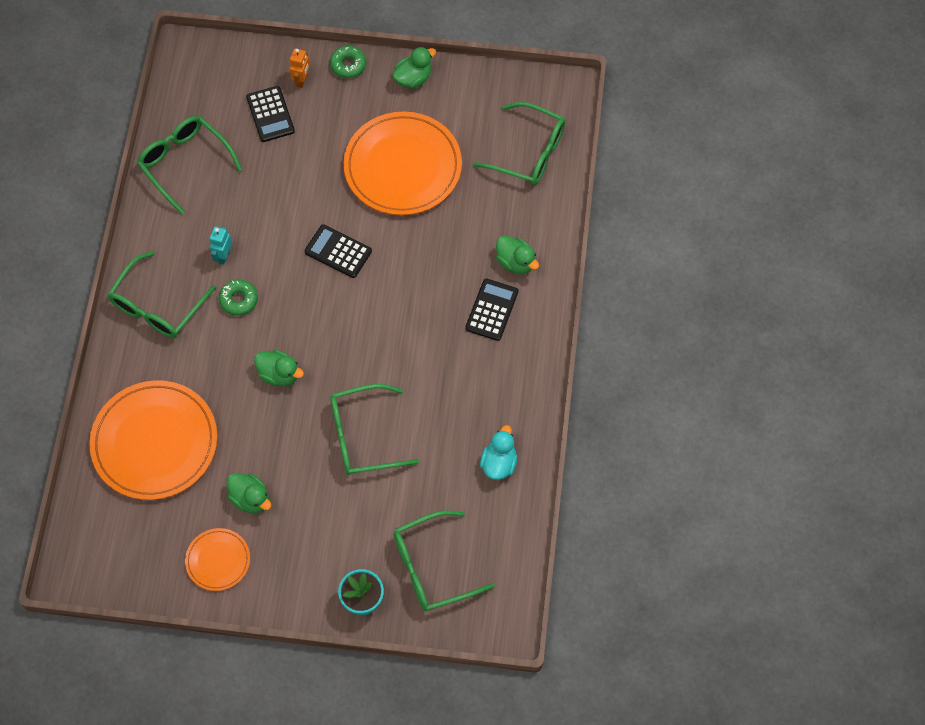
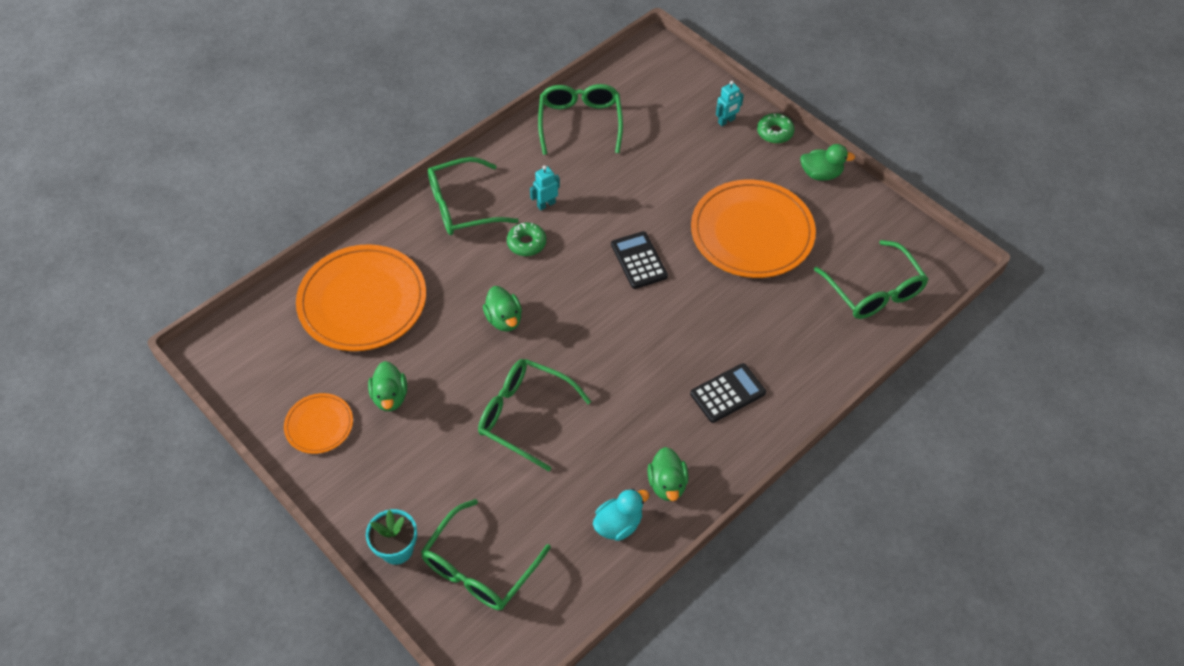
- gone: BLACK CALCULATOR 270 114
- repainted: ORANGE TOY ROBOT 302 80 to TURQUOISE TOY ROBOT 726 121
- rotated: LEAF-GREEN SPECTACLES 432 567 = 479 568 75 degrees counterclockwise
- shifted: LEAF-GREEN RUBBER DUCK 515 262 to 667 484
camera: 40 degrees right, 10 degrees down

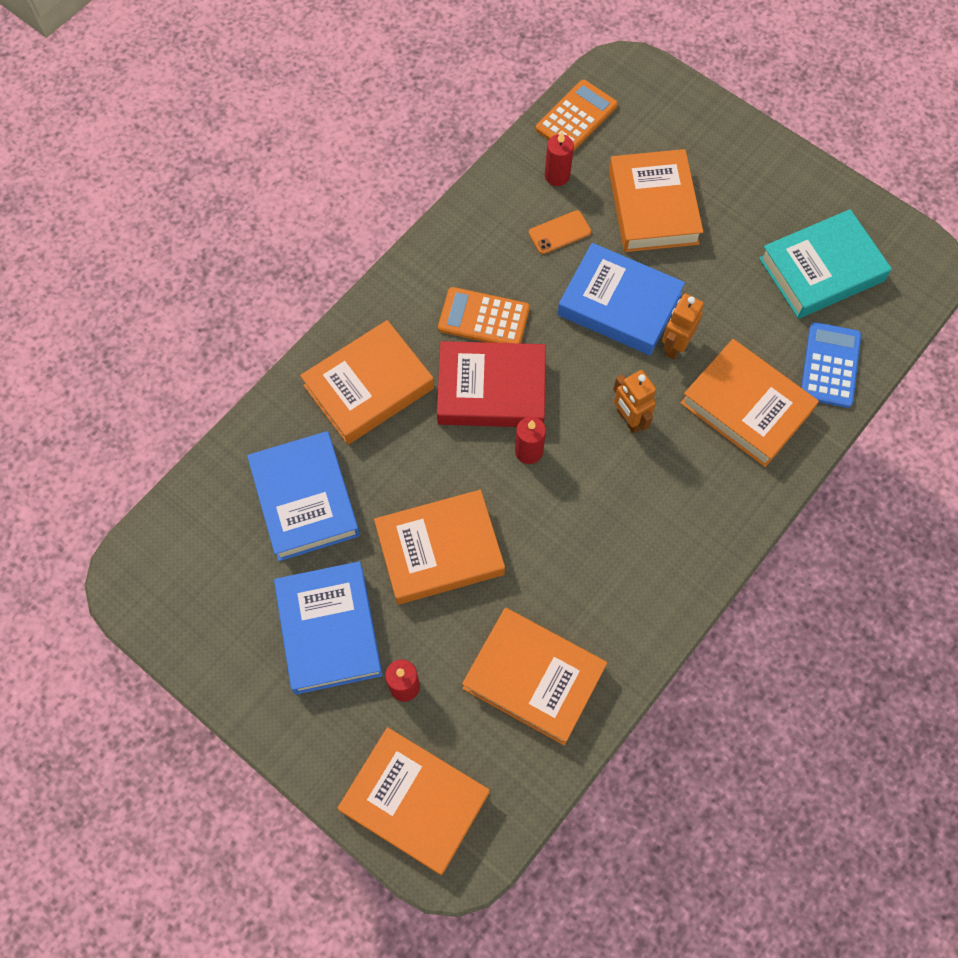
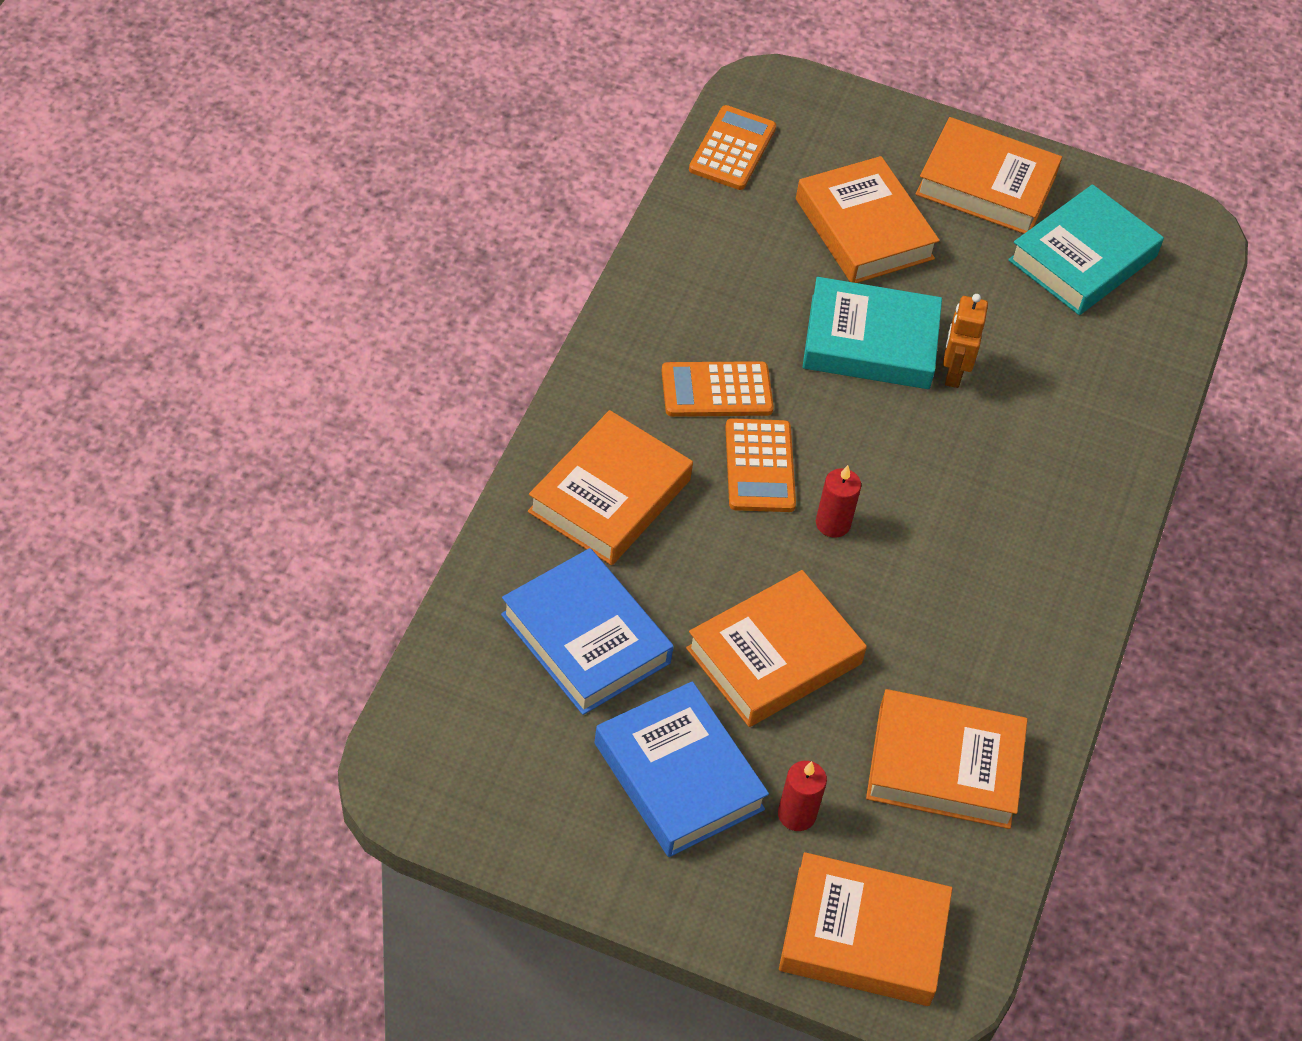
- swapped: CRIMSON HARDCOVER 491 390 to ORANGE CALCULATOR 759 466
- gone: ORANGE MOBILE PHONE 559 232
- gone: CRIMSON WAX CANDLE 557 176
- repainted: BLUE HARDCOVER 619 305 to TURQUOISE HARDCOVER 870 342
- gone: ORANGE TOY ROBOT 629 419
- shifted: ORANGE HARDCOVER 746 407 to 986 185
- gone: BLUE CALCULATOR 830 365
camera: 25 degrees left, 15 degrees down

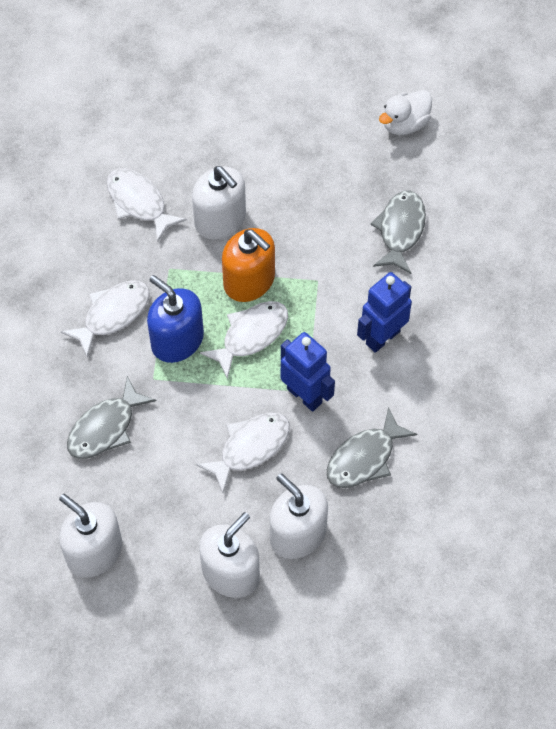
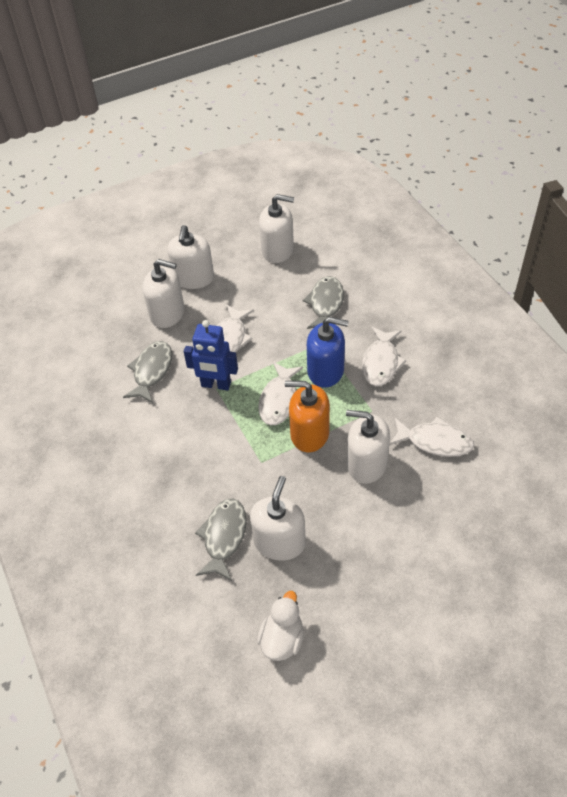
- gone: BLUE TOY ROBOT 382 337
- rotated: GRAY TOY FISH 400 230 = 224 537 150 degrees counterclockwise
- new: SNOW-WHITE SOAP DISPENSER 279 542
camera: 150 degrees right, 10 degrees down

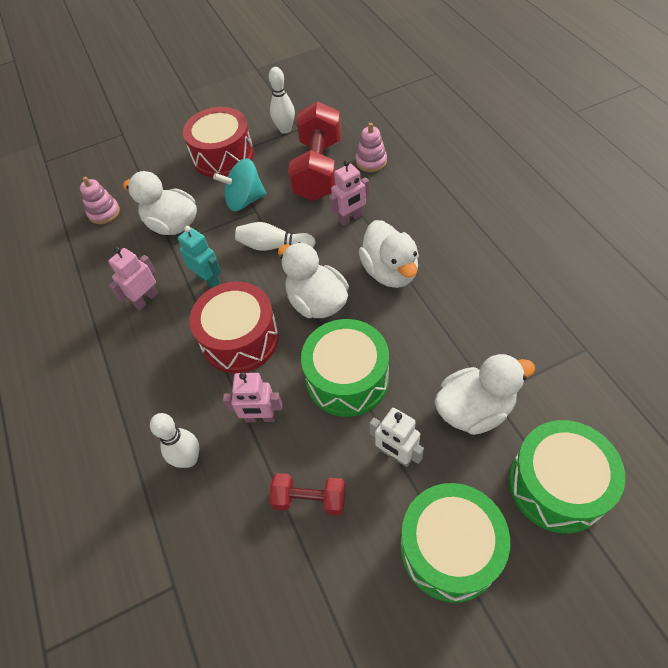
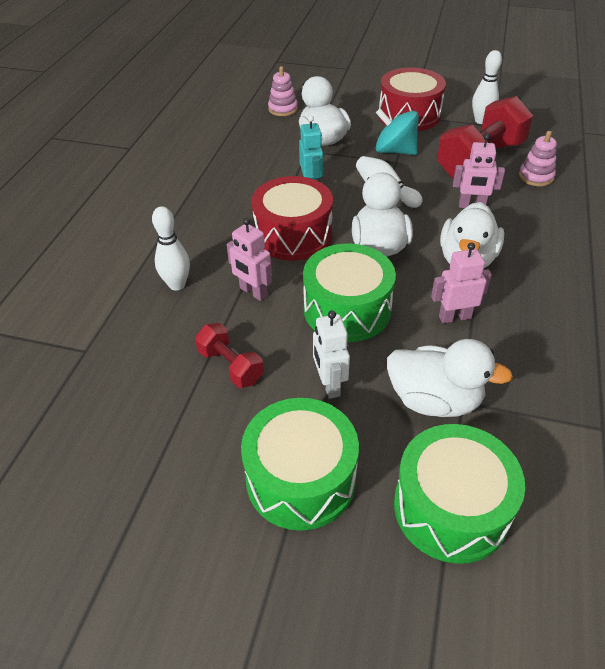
- shifted: ROSY TOY ROBOT 146 299 to 454 317
camera: 35 degrees right, 10 degrees down

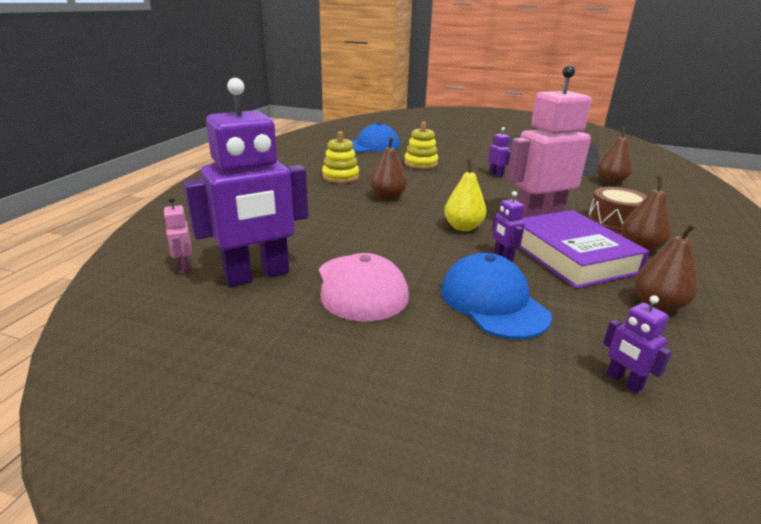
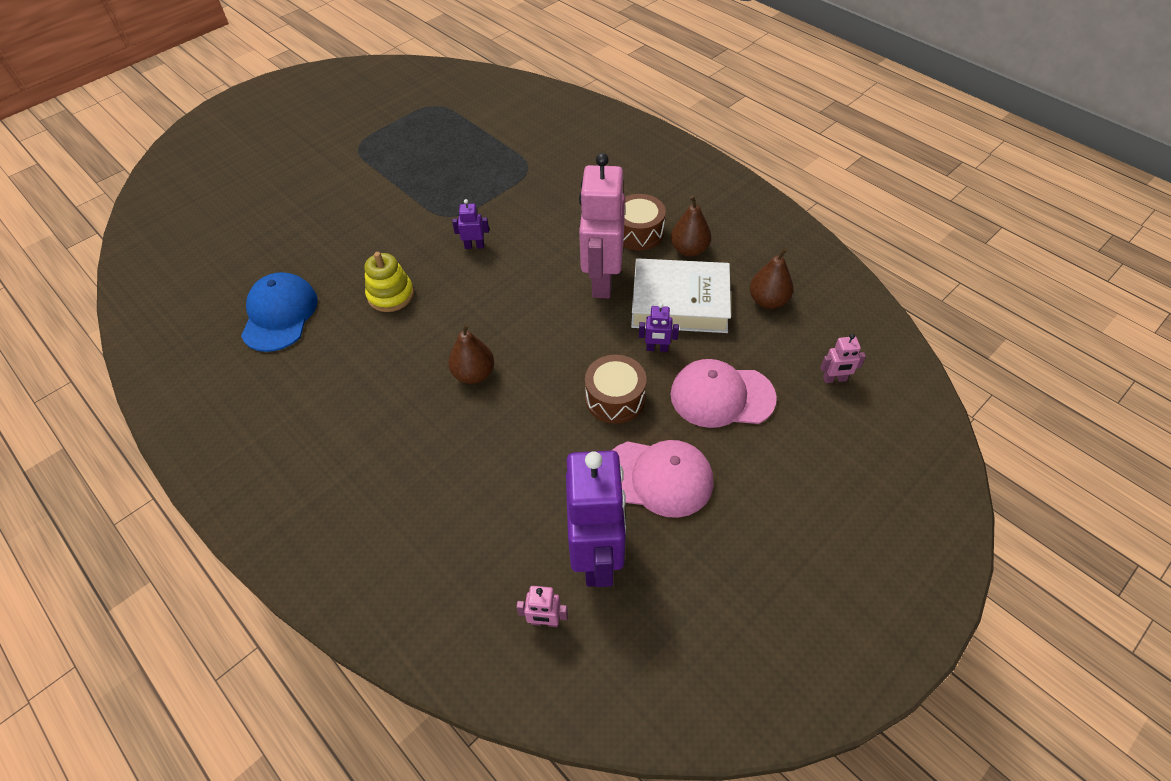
- gone: GOLDEN STACKING TOY 340 177
- repainted: BLUE CAP 493 302 to ROSY CAP 721 396
- gone: GOLDEN PEAR 463 227
- repainted: PURPLE HARDCOVER 571 256 to SNOW-WHITE HARDCOVER 680 302
- gone: RUSSET PEAR 610 182
- repainted: PURPLE TOY ROBOT 623 381 to ROSY TOY ROBOT 834 379
- new: RUSSET SNARE DRUM 615 398
camera: 60 degrees left, 25 degrees up

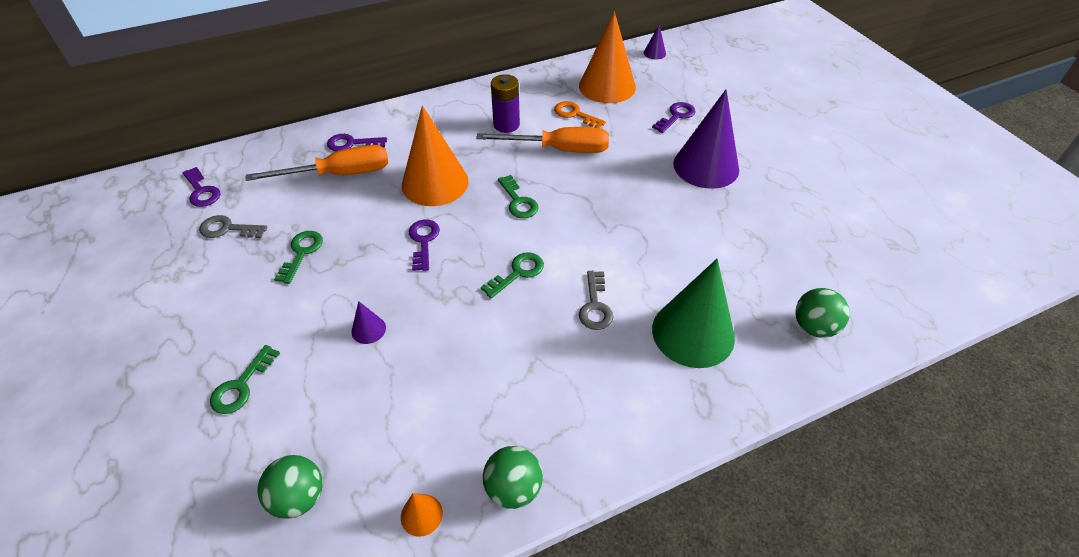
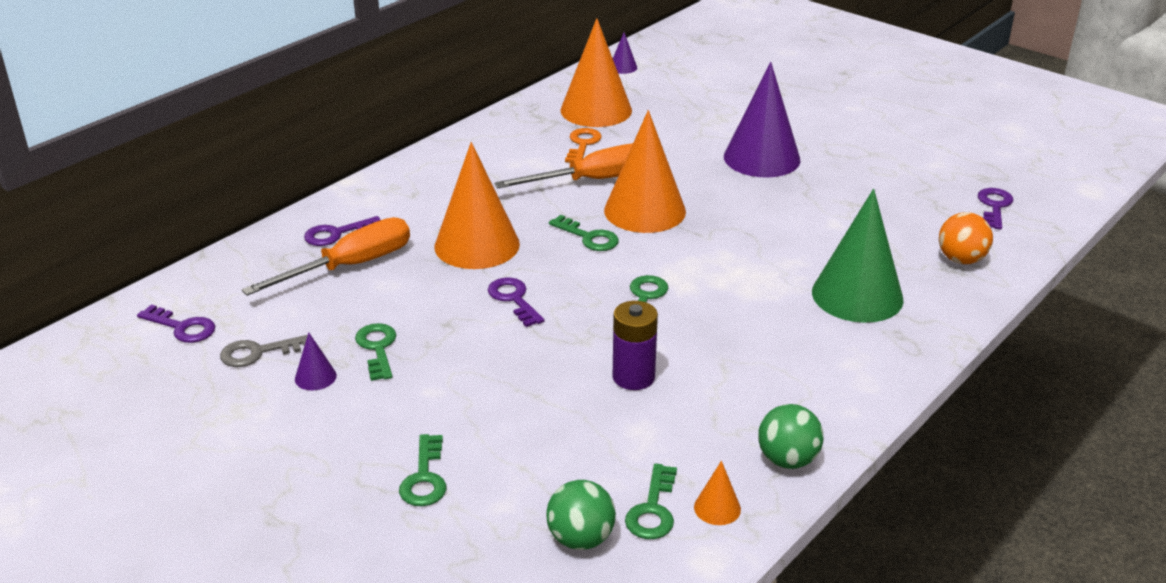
- shifted: PURPLE CONE 368 329 to 315 377
- shifted: PURPLE AA BATTERY 506 125 to 633 377
- rotated: ORANGE KEY 575 114 = 582 144 90 degrees clockwise
- gone: GRAY KEY 595 306
- shifted: PURPLE KEY 676 116 to 994 206
- repainted: LEAF-GREEN BALL 813 327 to ORANGE BALL 961 260
- new: ORANGE CONE 644 211
- new: LEAF-GREEN KEY 653 509
camera: 25 degrees left, 15 degrees down

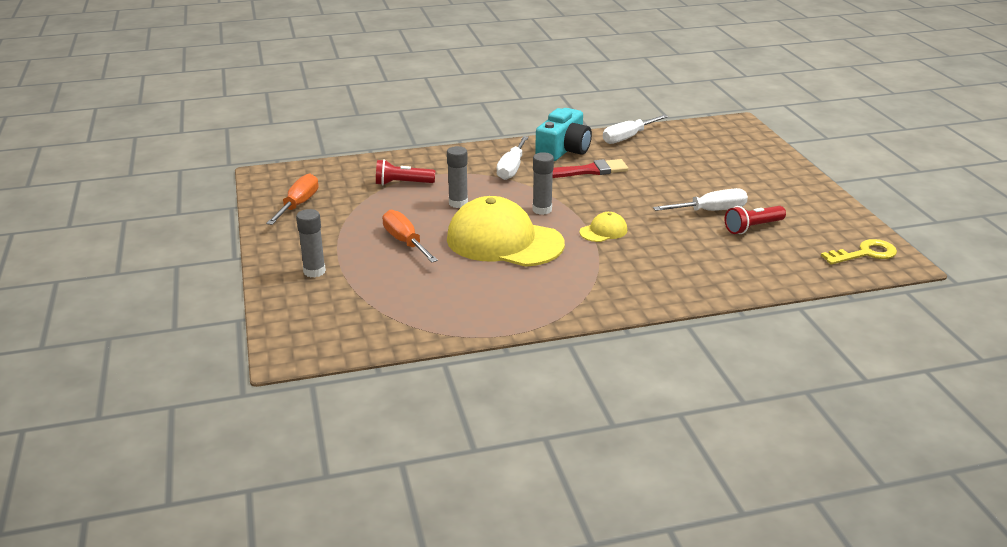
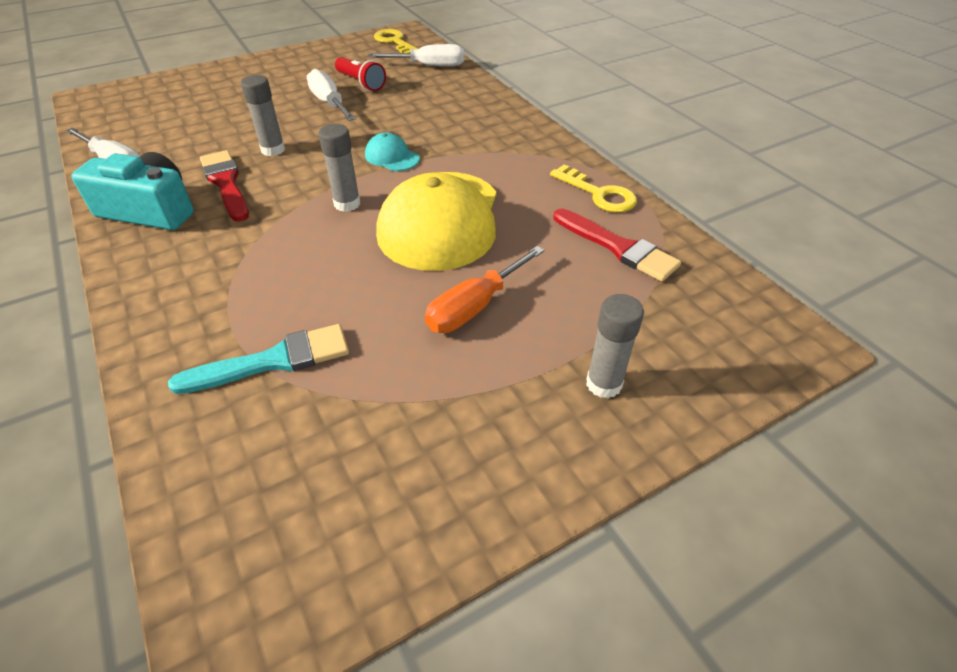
- gone: ORANGE SCREWDRIVER 298 205
- swapped: CRIMSON FLASHLIGHT 402 183 to TURQUOISE PAINTBRUSH 273 361
- shifted: GRAY STICK OF GLUE 458 203 to 273 150
- shifted: SNOW-WHITE SCREWDRIVER 511 168 to 429 66
- repainted: GOLDEN CAP 603 231 to TURQUOISE CAP 392 157
- new: GOLDEN KEY 598 194
- new: CRIMSON PAINTBRUSH 618 247
camera: 105 degrees left, 15 degrees up

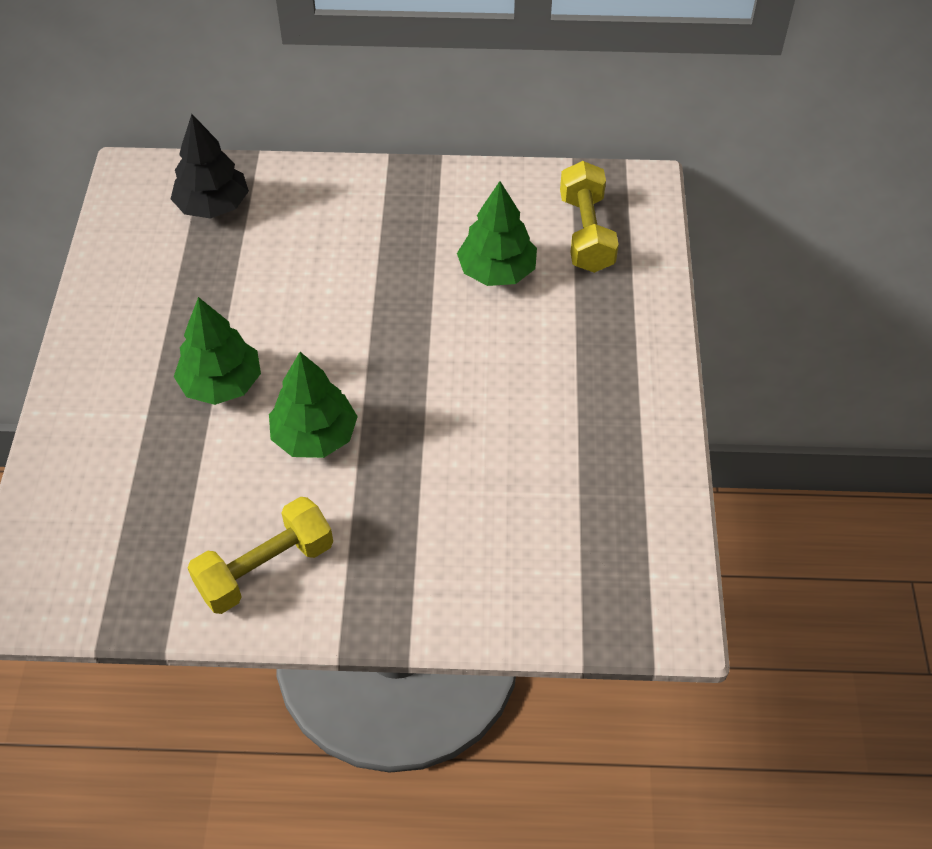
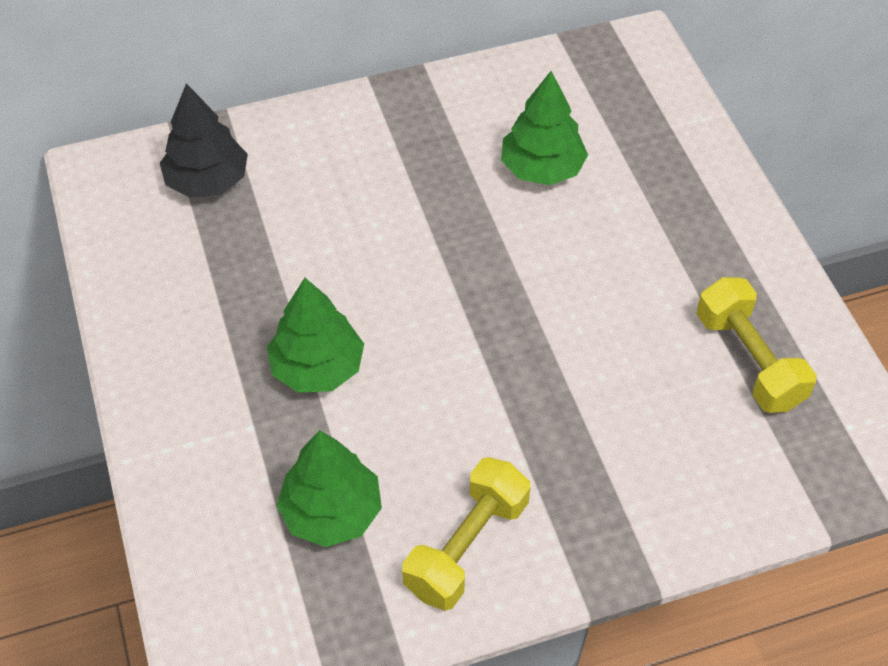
- shifted: LEAF-GREEN FIR TREE 315 436 to 332 512
- shifted: GOLDEN FREE WEIGHT 586 233 to 748 360
camera: 20 degrees left, 0 degrees up

